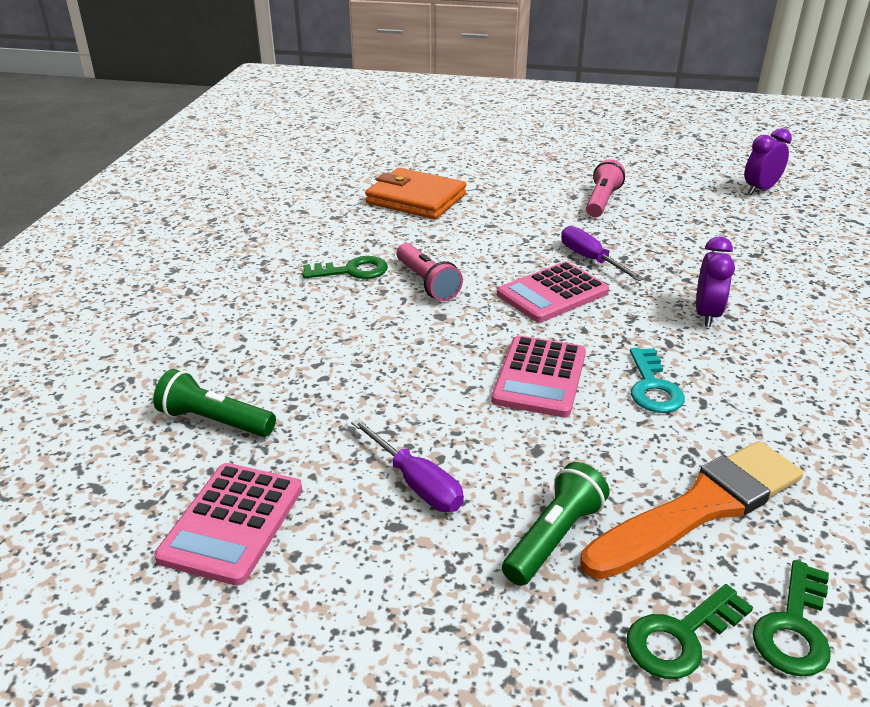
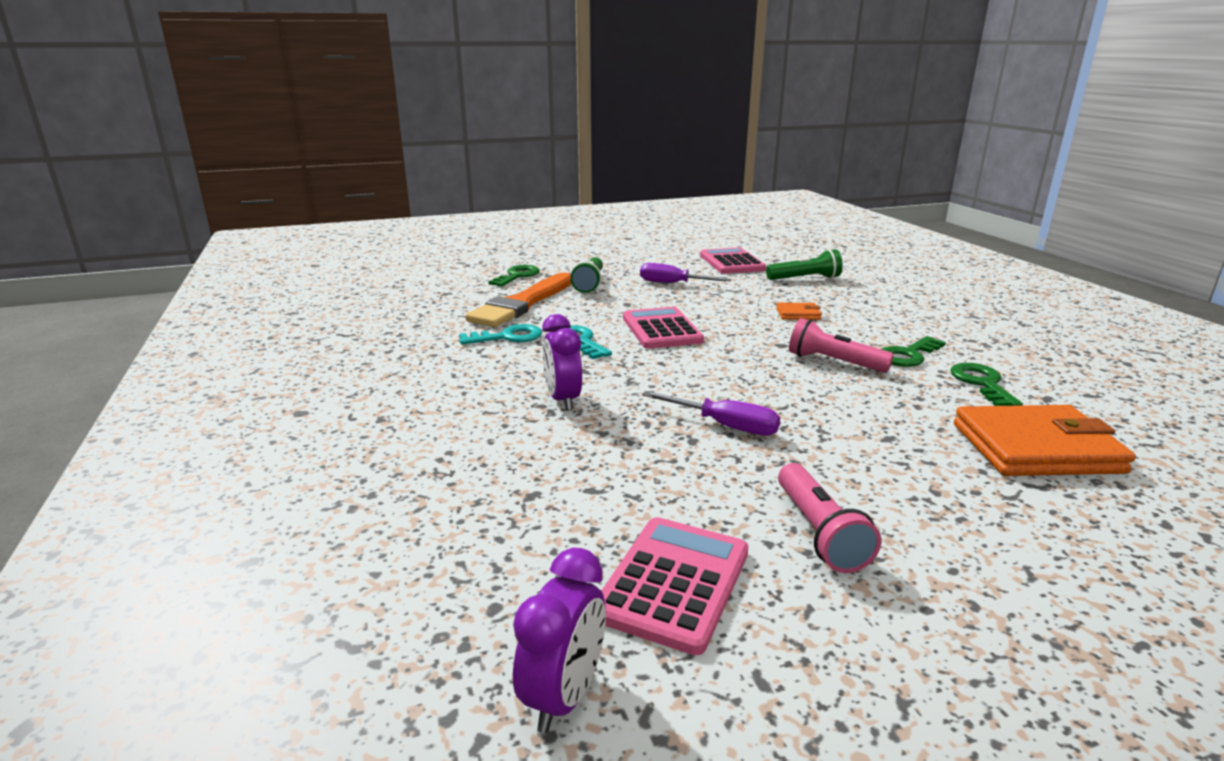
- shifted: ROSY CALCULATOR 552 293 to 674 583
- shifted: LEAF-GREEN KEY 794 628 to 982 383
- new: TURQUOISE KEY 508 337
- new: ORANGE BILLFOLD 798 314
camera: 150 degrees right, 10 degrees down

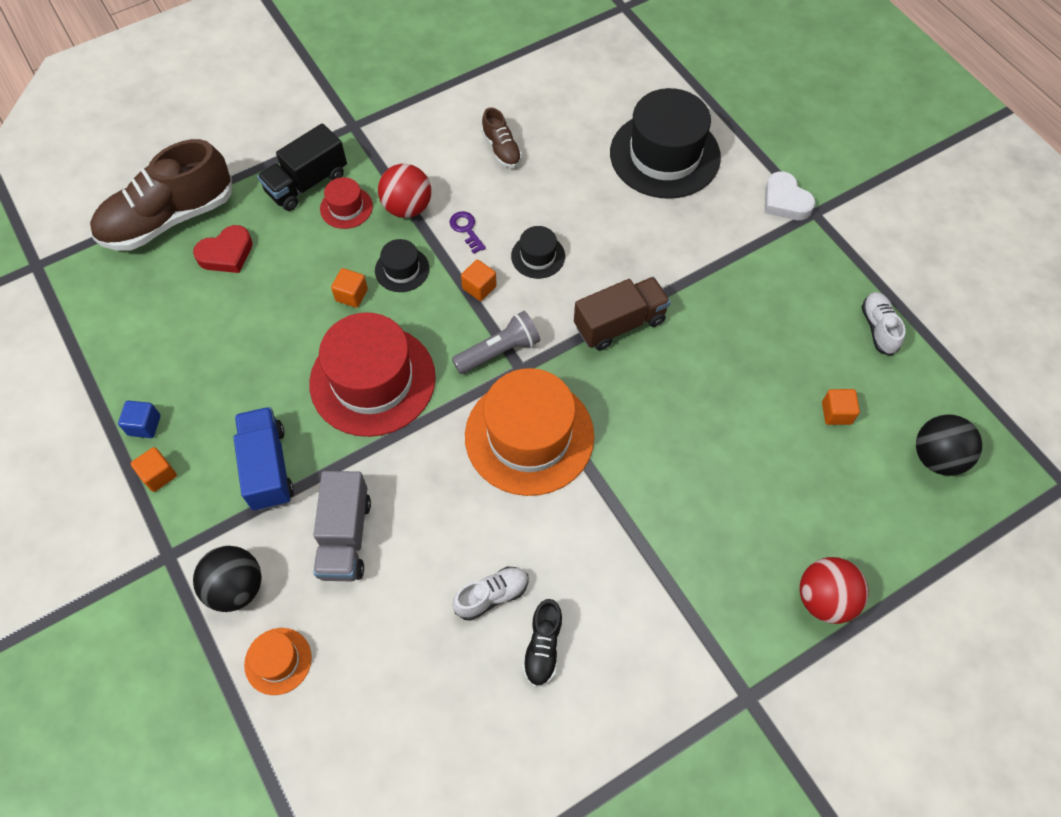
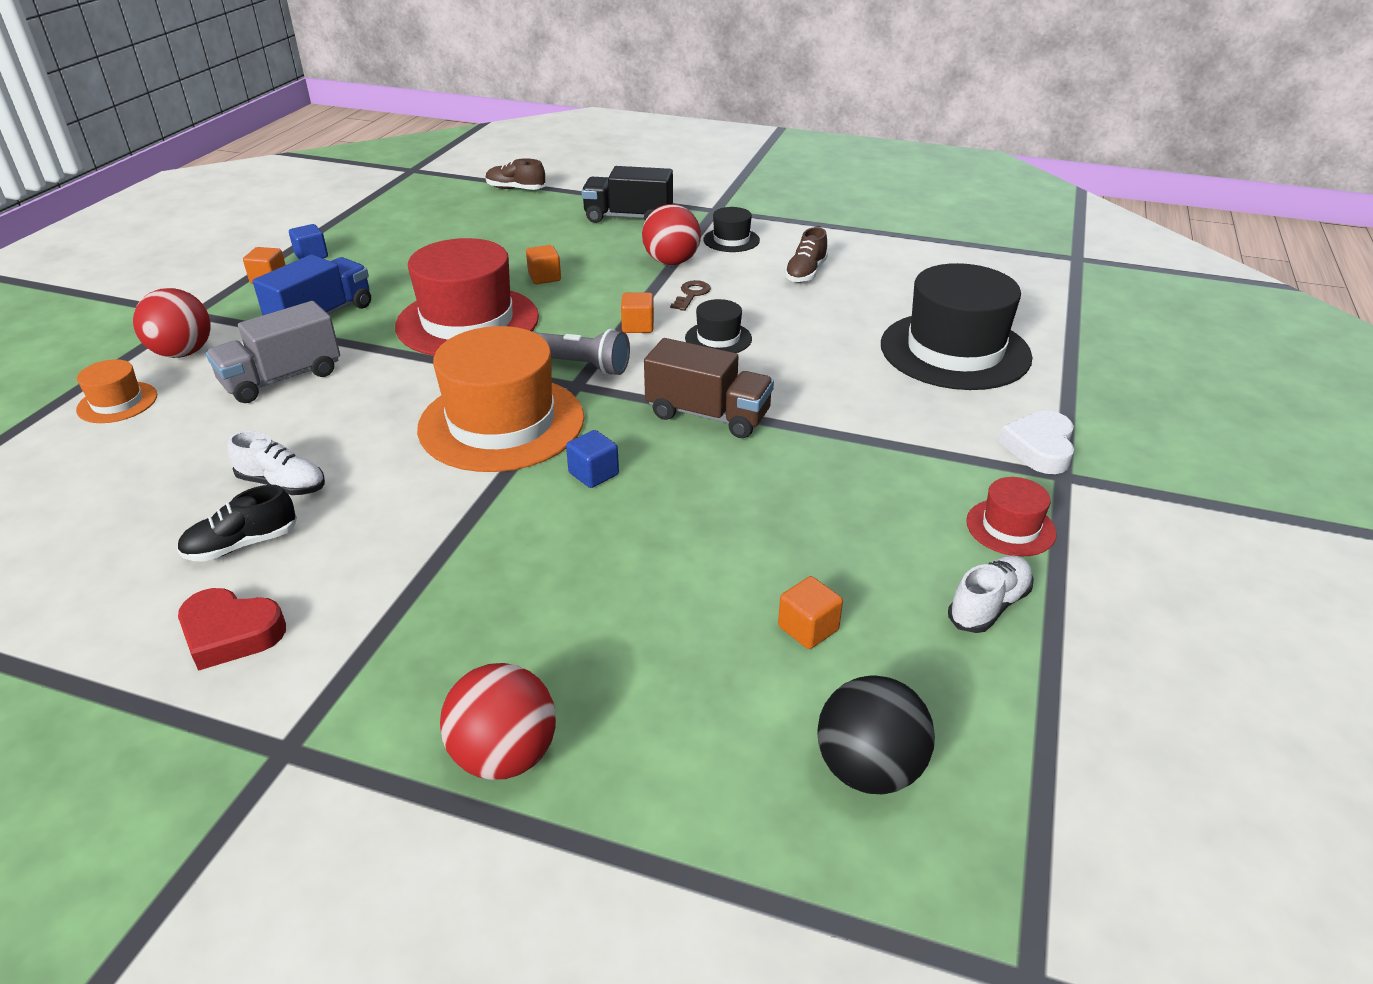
- scaled: RUSSET SHOE 168 219 = 516 189 x0.46
- shifted: CRIMSON HEART 226 254 to 230 633
- repainted: BLACK BALL 236 587 to CRIMSON BALL 183 353
- shifted: CRIMSON TALL HAT 346 207 to 1010 527
- shifted: BLACK TALL HAT 402 269 to 731 240
- repainted: PURPLE KEY 466 229 to RUSSET KEY 691 294
- new: BLUE BLOCK 593 474
camera: 50 degrees right, 25 degrees down

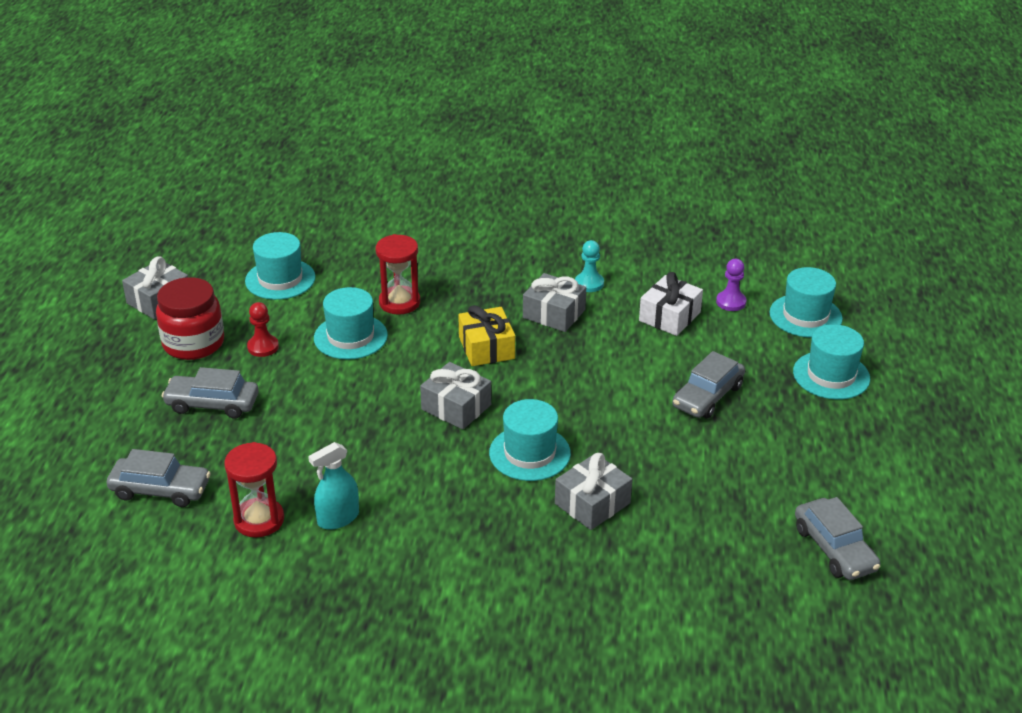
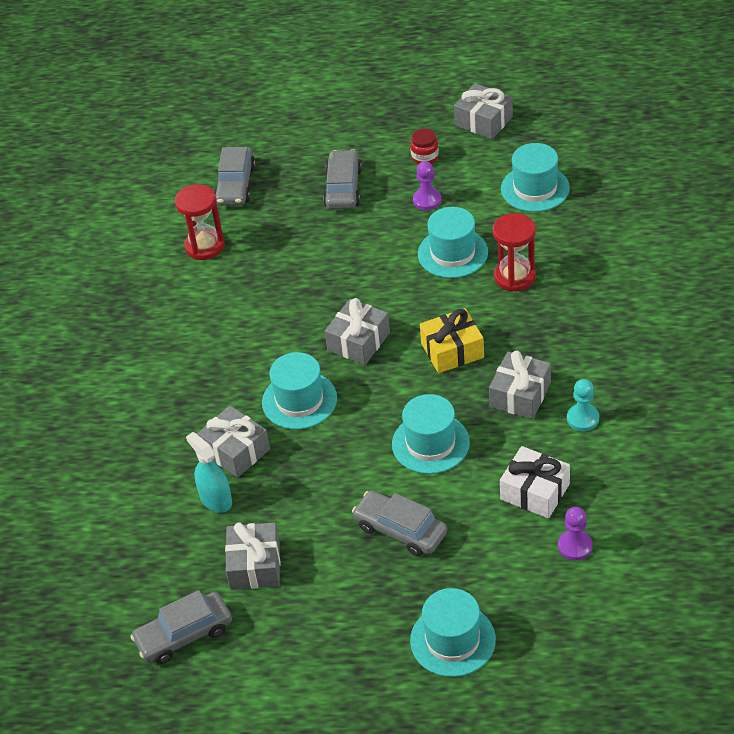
- scaled: CRIMSON JAR 193 343 = 425 157 x0.49
- repainted: CRIMSON PAWN 263 347 to PURPLE PAWN 427 200
- shifted: TURQUOISE SPRAY CLEANER 338 518 to 215 499
- shifted: TURQUOISE TALL HAT 805 316 to 430 443
- new: GRAY PRESENT 255 565
camera: 90 degrees right, 10 degrees up

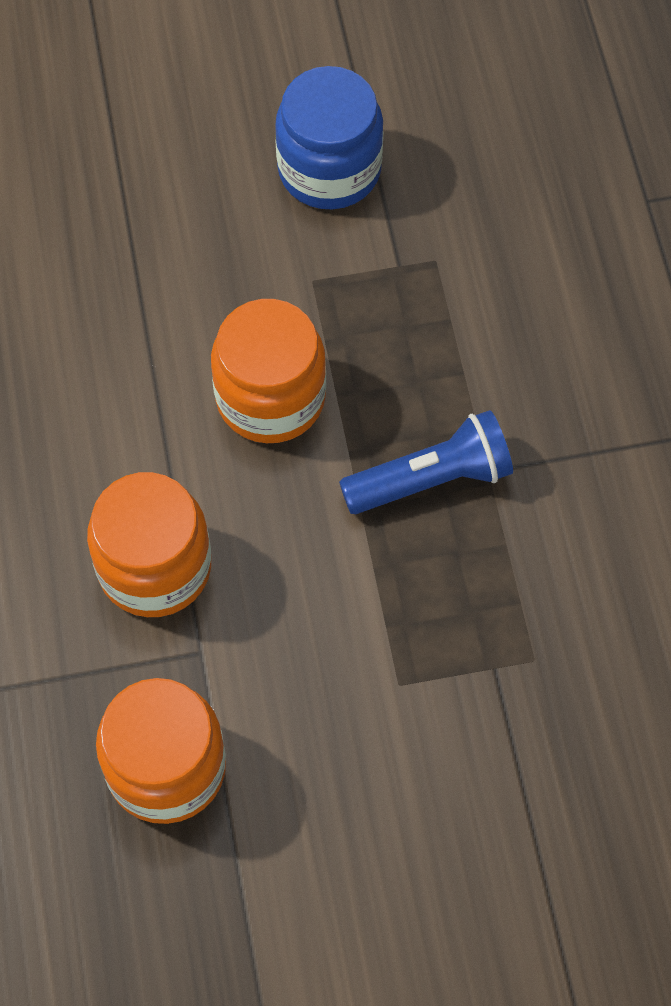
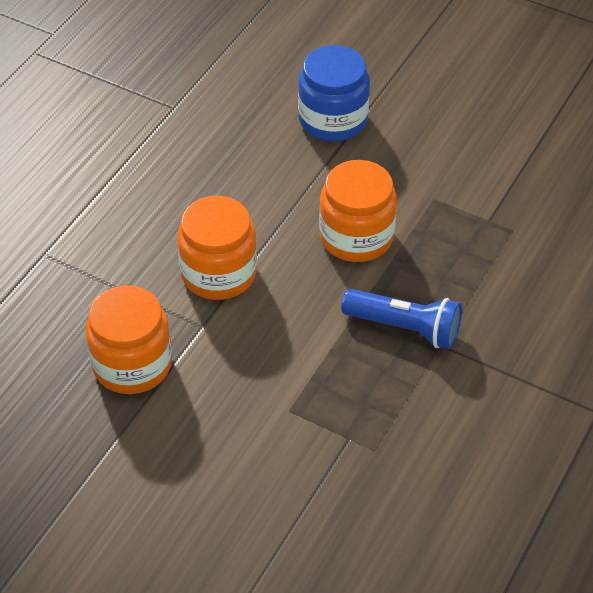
- shifted: BLUE JAR 329 169 to 333 120
camera: 40 degrees right, 15 degrees down

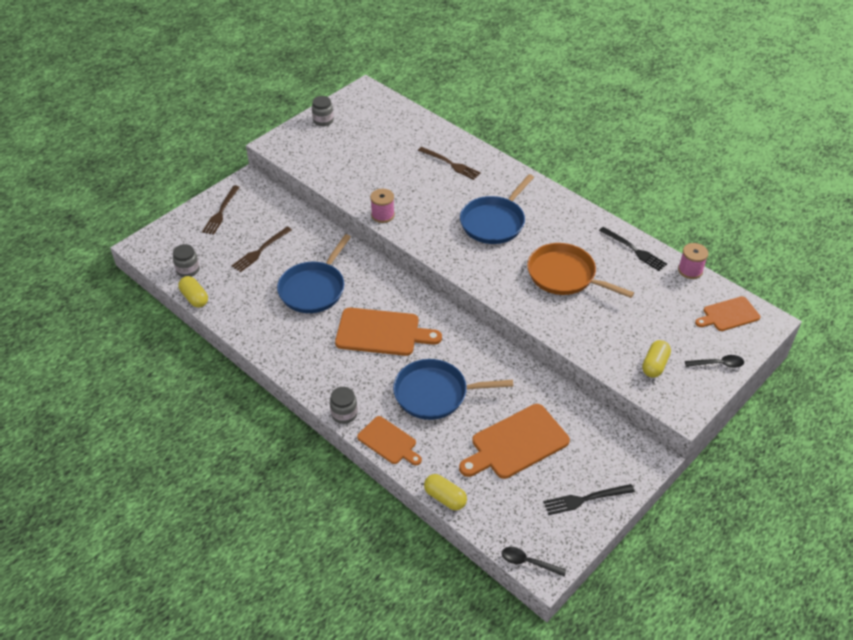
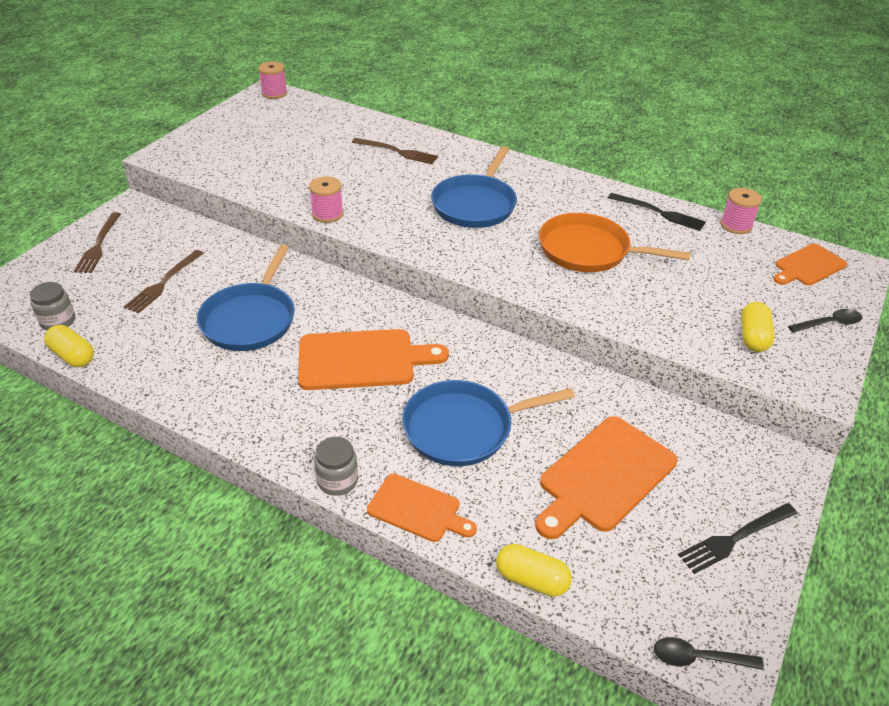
- gone: GRAY JAR 323 120
- new: ROSY REEL OF THREAD 274 93
camera: 15 degrees left, 5 degrees down

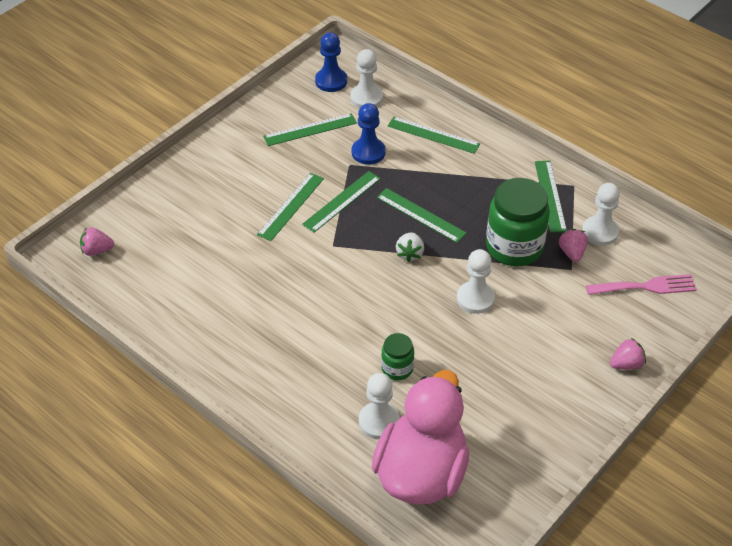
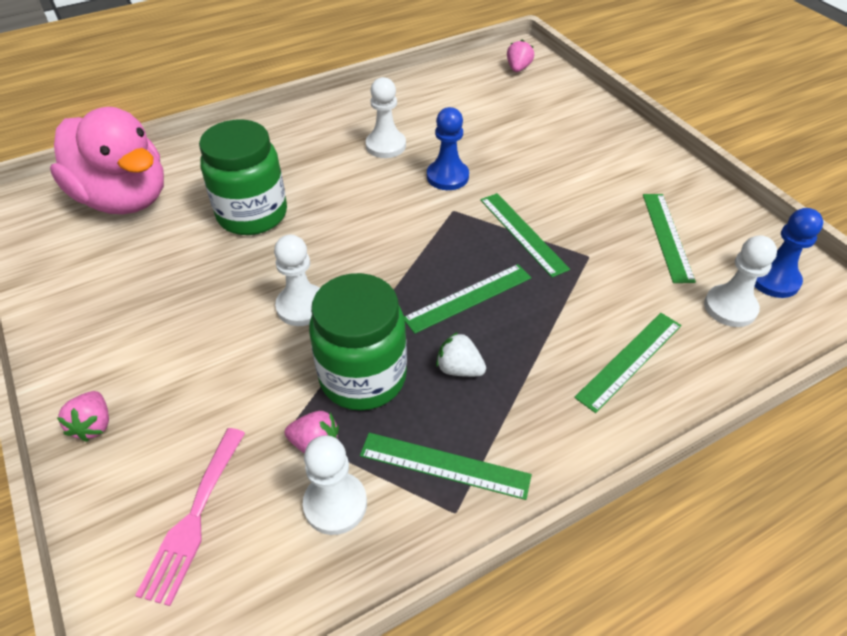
- gone: LEAF-GREEN STRAIGHTEDGE 291 206
- shifted: BLUE PAWN 368 152 to 447 177
- shifted: SNOW-WHITE PAWN 379 421 to 386 146
- scaled: LEAF-GREEN JAR 397 368 = 252 214 x1.97
- shifted: SNOW-WHITE TOY STRAWBERRY 409 253 to 459 369
camera: 110 degrees right, 0 degrees up

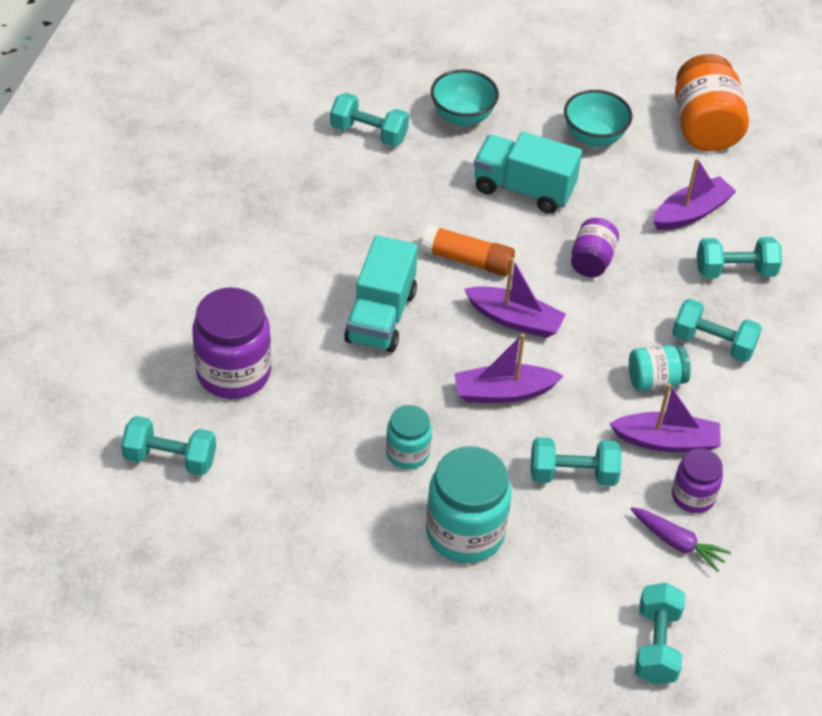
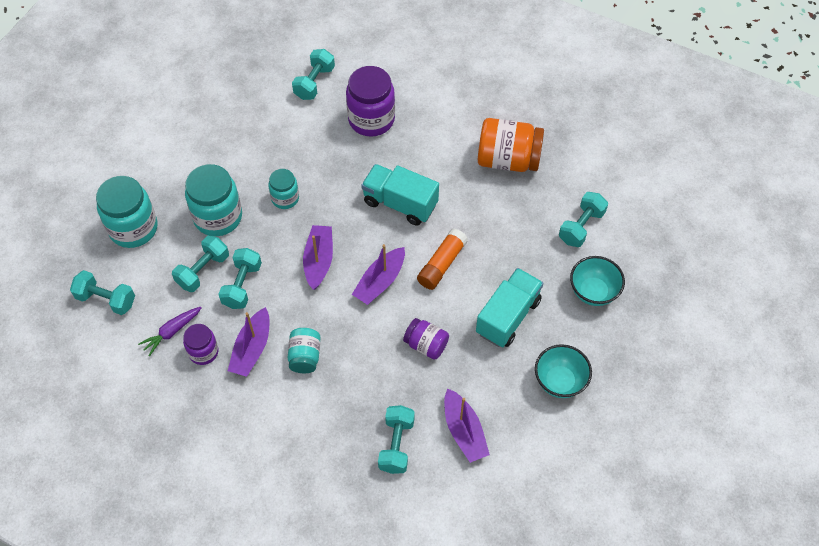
- shifted: TURQUOISE FREE WEIGHT 713 343 to 203 270
- shifted: ORANGE JAR 704 127 to 508 160
- new: TURQUOISE JAR 133 228
camera: 105 degrees right, 10 degrees up

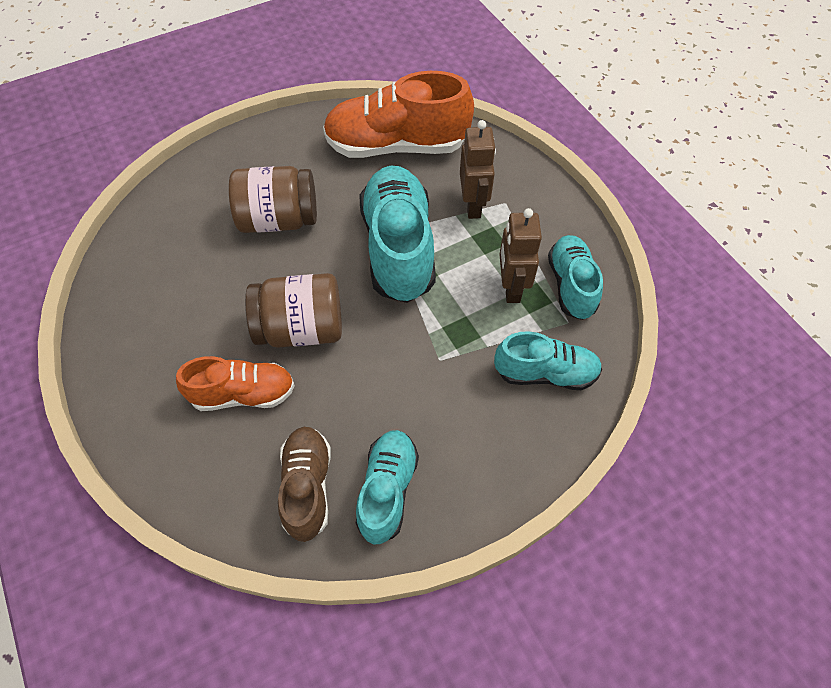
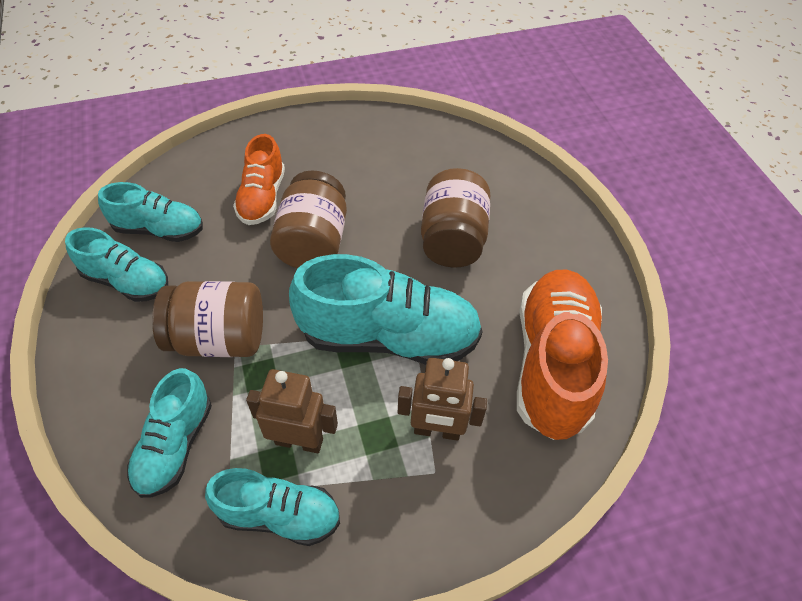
- repainted: RUSSET SHOE 307 487 to TURQUOISE SHOE 159 229
- new: RUSSET JAR 219 338
camera: 100 degrees right, 5 degrees down

